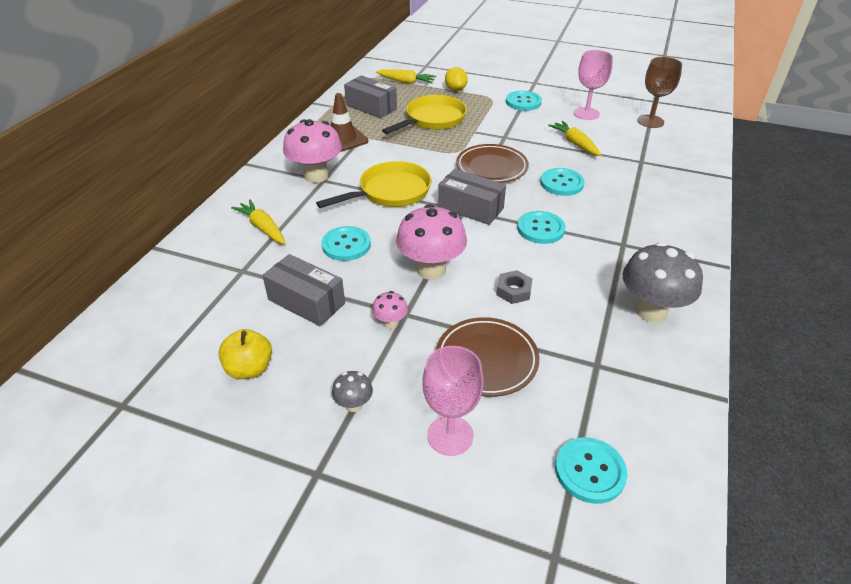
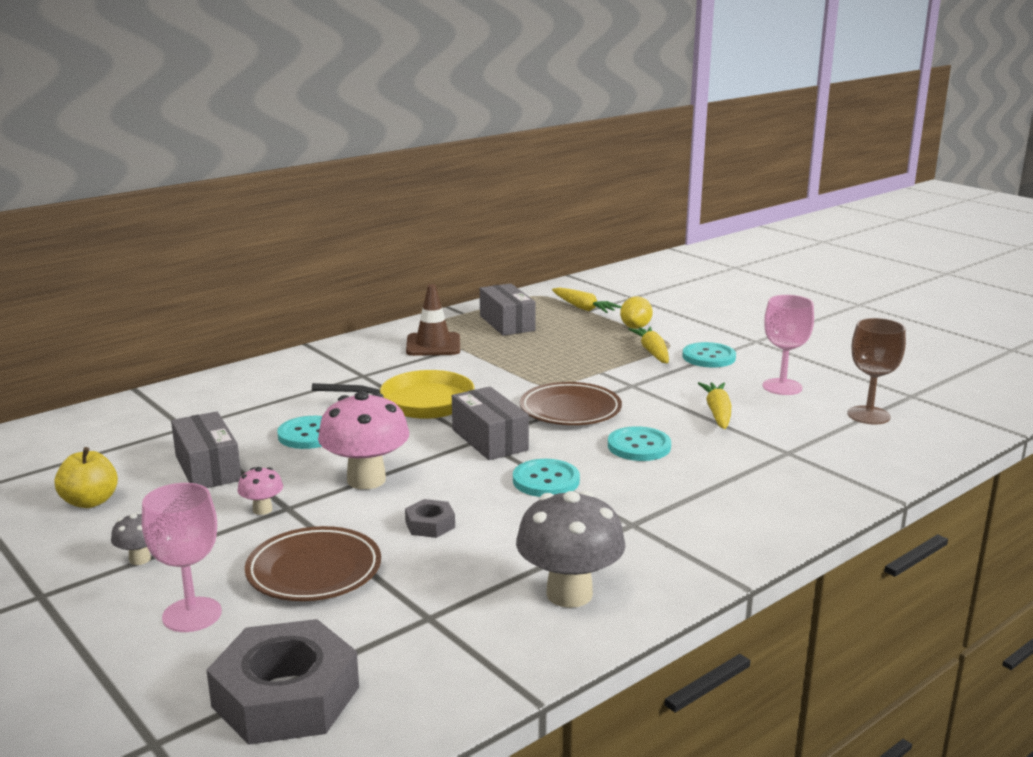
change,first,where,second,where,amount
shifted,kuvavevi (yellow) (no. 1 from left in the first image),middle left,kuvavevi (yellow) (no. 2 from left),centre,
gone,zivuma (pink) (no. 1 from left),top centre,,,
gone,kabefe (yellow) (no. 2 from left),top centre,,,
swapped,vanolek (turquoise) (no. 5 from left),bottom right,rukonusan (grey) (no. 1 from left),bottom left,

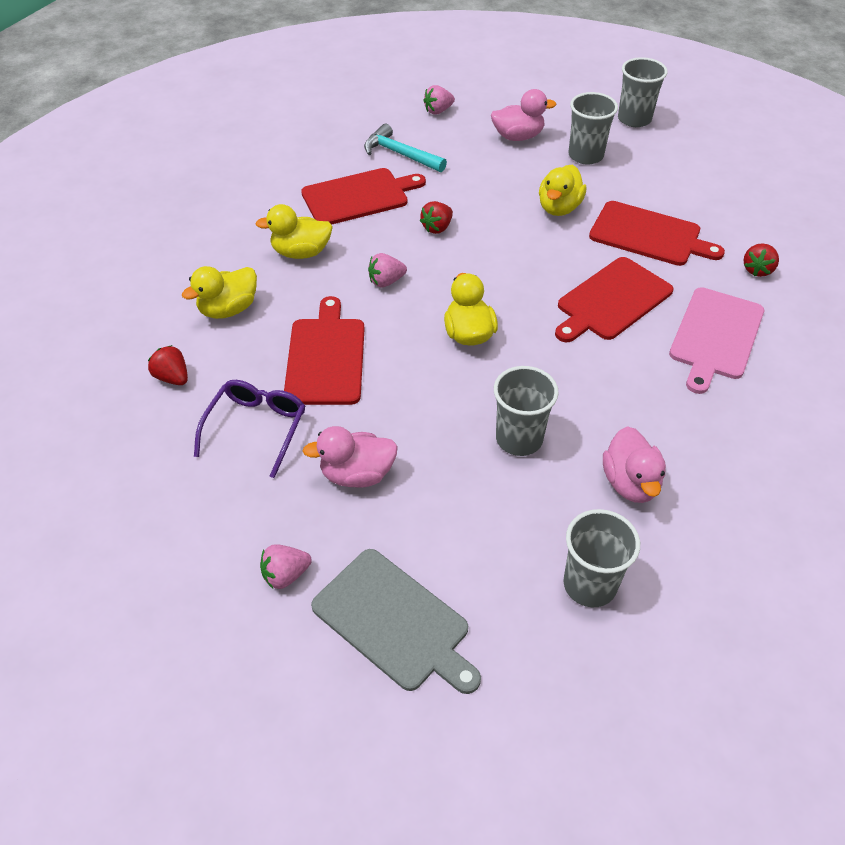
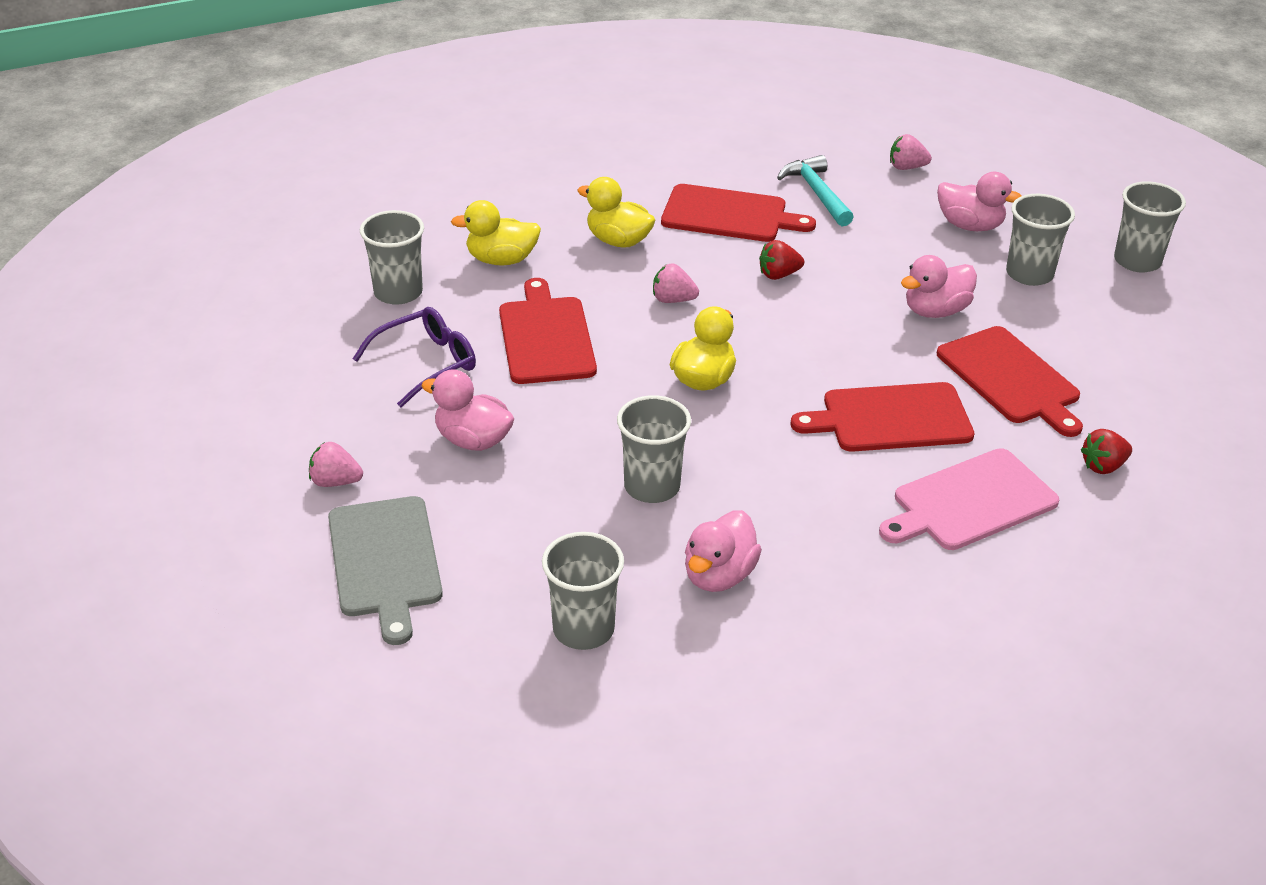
change,first,where,second,where,amount
swapped,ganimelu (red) (no. 1 from left),middle left,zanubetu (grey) (no. 1 from left),top left,
rotated,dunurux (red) (no. 1 from left),centre,,centre,45 degrees counterclockwise
repainted,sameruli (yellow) (no. 4 from left),top centre,sameruli (pink) (no. 3 from left),top right,

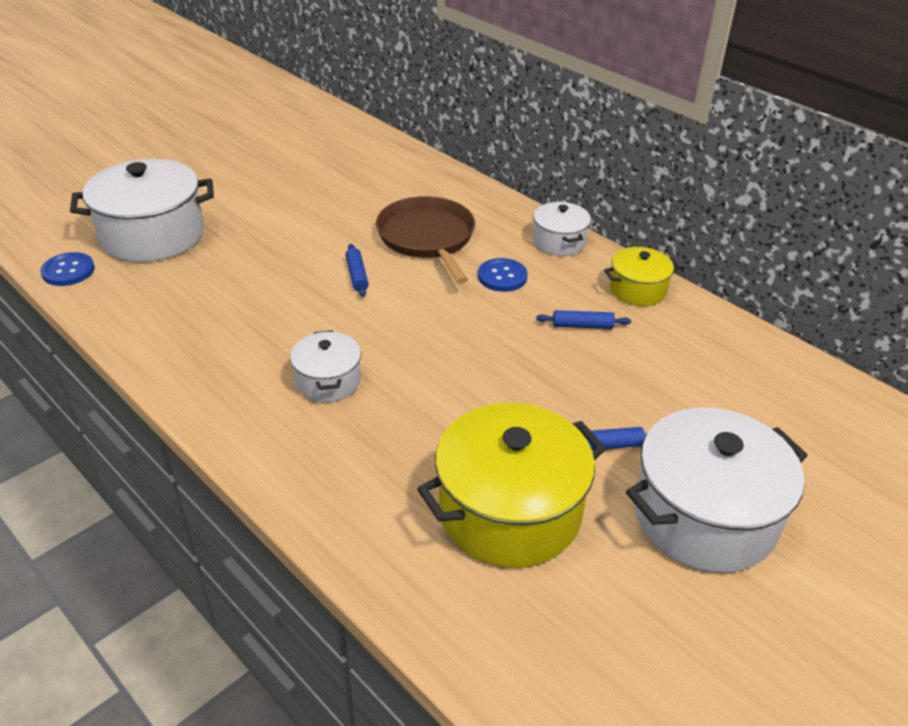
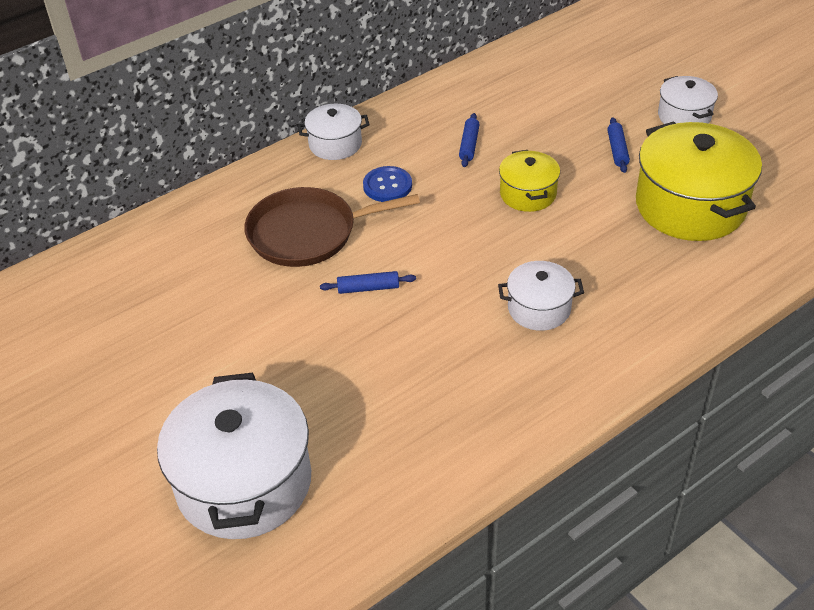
change,first,where,second,where,amount
gone,vanolek (blue) (no. 1 from left),middle left,,,
shifted,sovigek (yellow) (no. 2 from left in the first image),middle right,sovigek (yellow) (no. 1 from left),top centre,
scaled,sovigek (white) (no. 4 from left),bottom right,,top right,x0.53

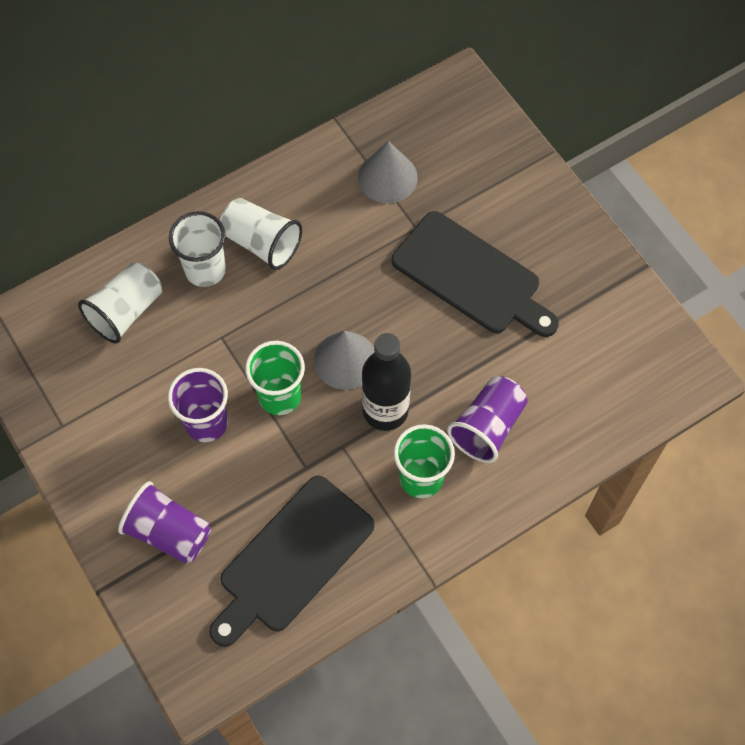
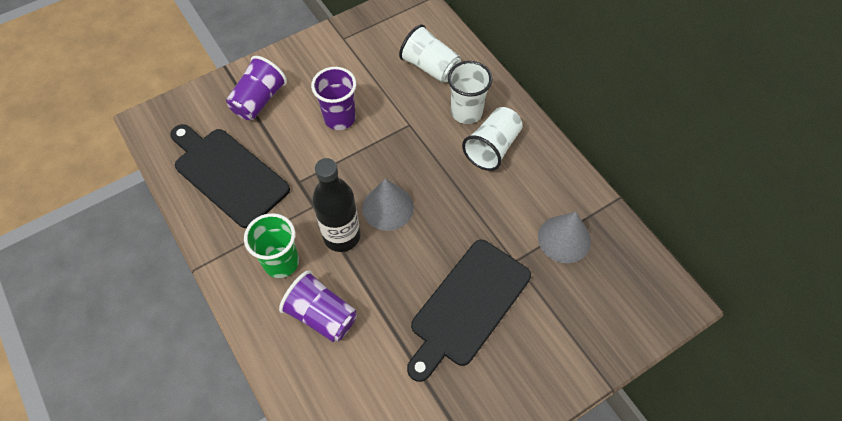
change,first,where,second,where,amount
gone,zanubetu (green) (no. 1 from left),centre,,,

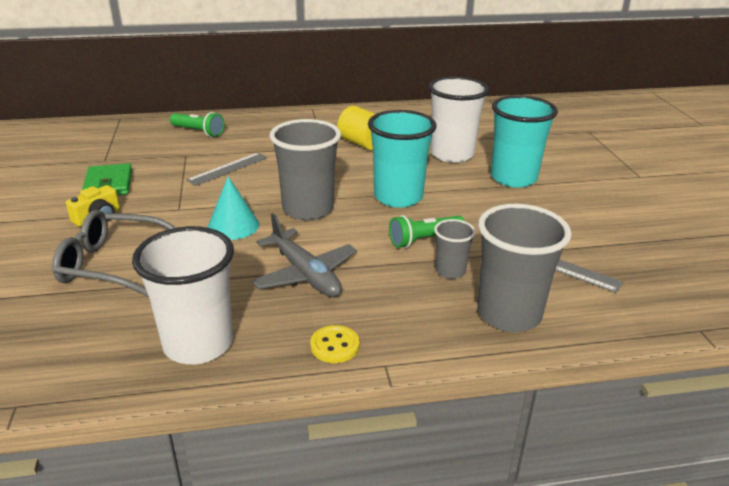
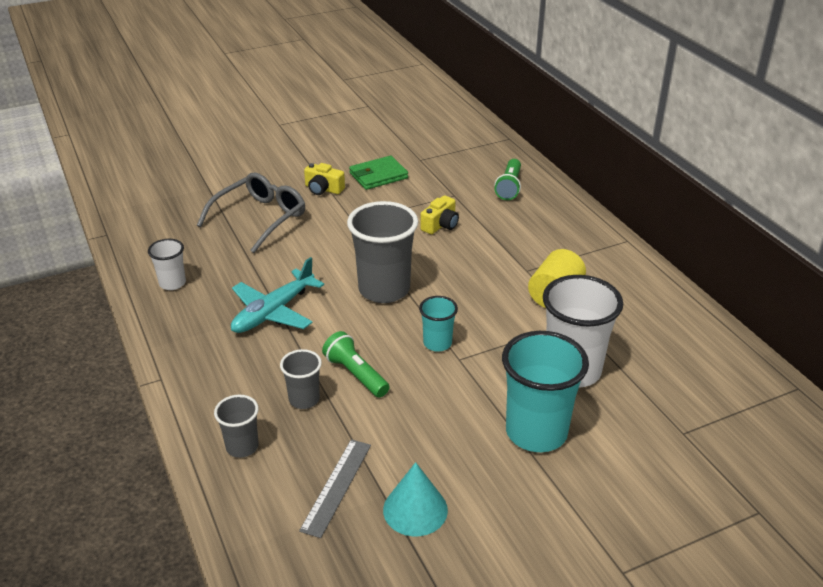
change,first,where,second,where,amount
rotated,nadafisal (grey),middle left,,middle left,45 degrees clockwise
scaled,zanubetu (white) (no. 1 from left),middle left,,middle left,x0.52
swapped,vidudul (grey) (no. 1 from left),middle left,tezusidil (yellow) (no. 2 from left),centre,
shifted,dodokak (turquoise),middle left,,bottom centre,
repainted,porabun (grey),centre,porabun (turquoise),centre,
gone,vanolek (yellow),bottom centre,,,
scaled,zanubetu (turquoise) (no. 1 from left),top centre,,centre,x0.52
scaled,zanubetu (grey) (no. 3 from left in the first image),middle right,zanubetu (grey) (no. 1 from left),bottom left,x0.52

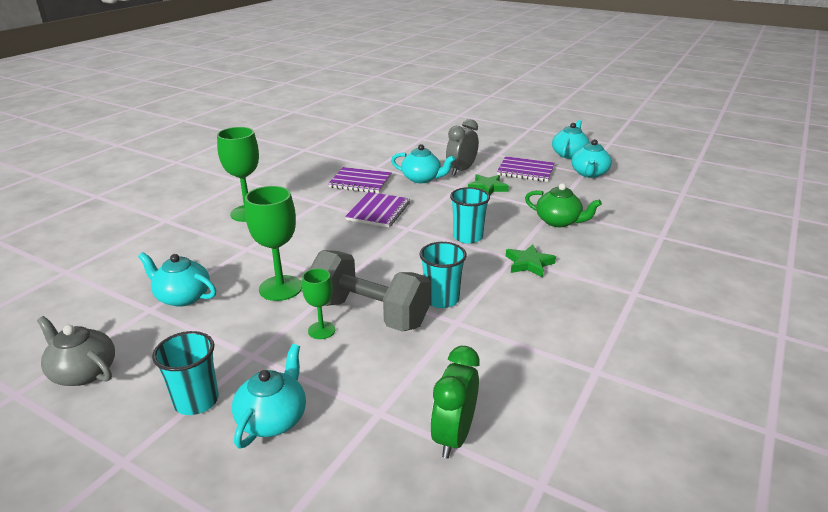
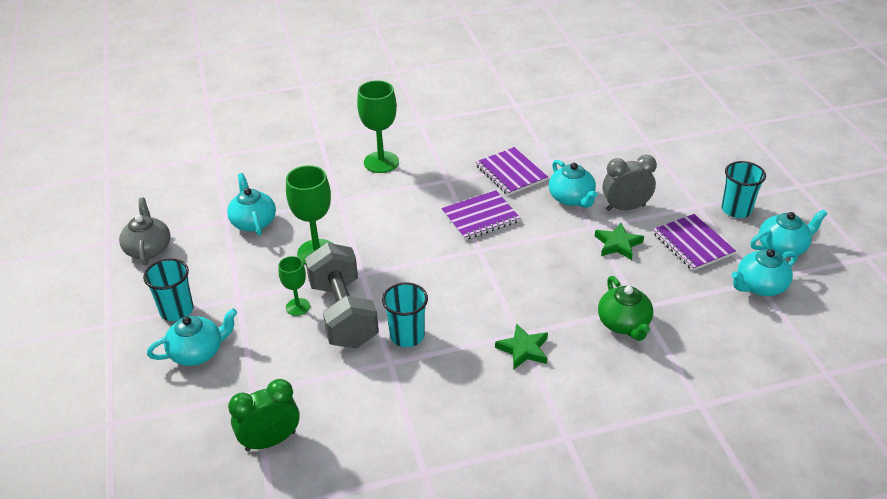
change,first,where,second,where,amount
shifted,zanubetu (turquoise) (no. 3 from left),centre,,middle right,

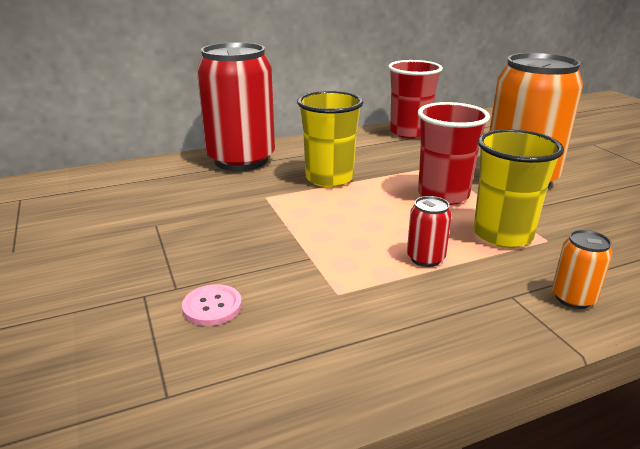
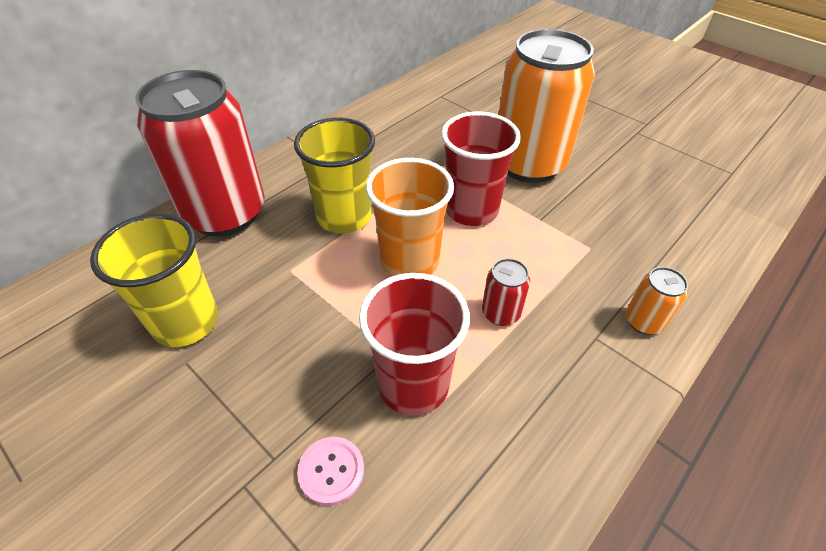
change,first,where,second,where,amount
shifted,zanubetu (red) (no. 1 from left),top centre,,centre,
shifted,zanubetu (yellow) (no. 2 from left in the first image),middle right,zanubetu (yellow) (no. 1 from left),middle left,
new,,,zanubetu (orange),centre,

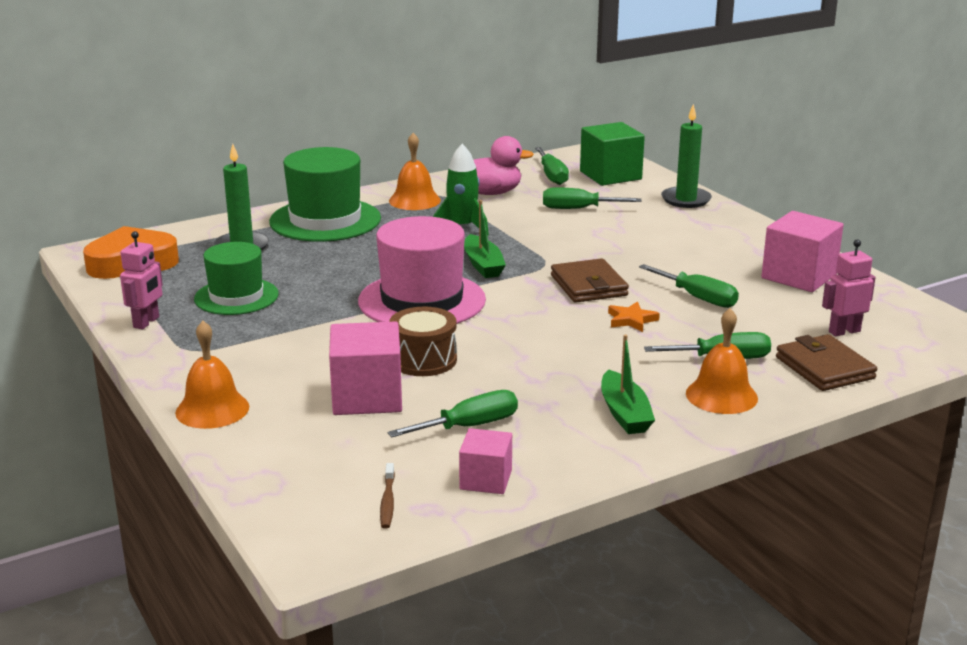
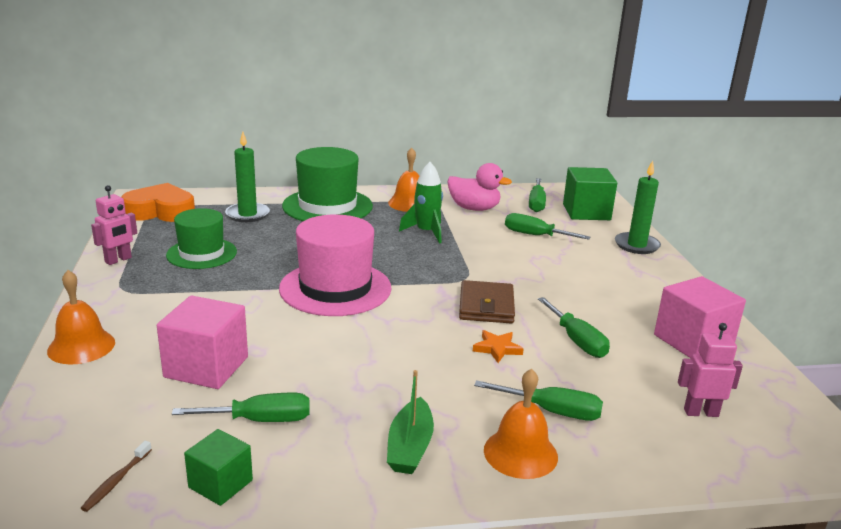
change,first,where,second,where,amount
gone,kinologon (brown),centre,,,
repainted,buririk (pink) (no. 2 from left),bottom centre,buririk (green) (no. 1 from left),bottom left,
gone,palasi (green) (no. 1 from left),centre,,,
gone,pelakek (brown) (no. 2 from left),middle right,,,

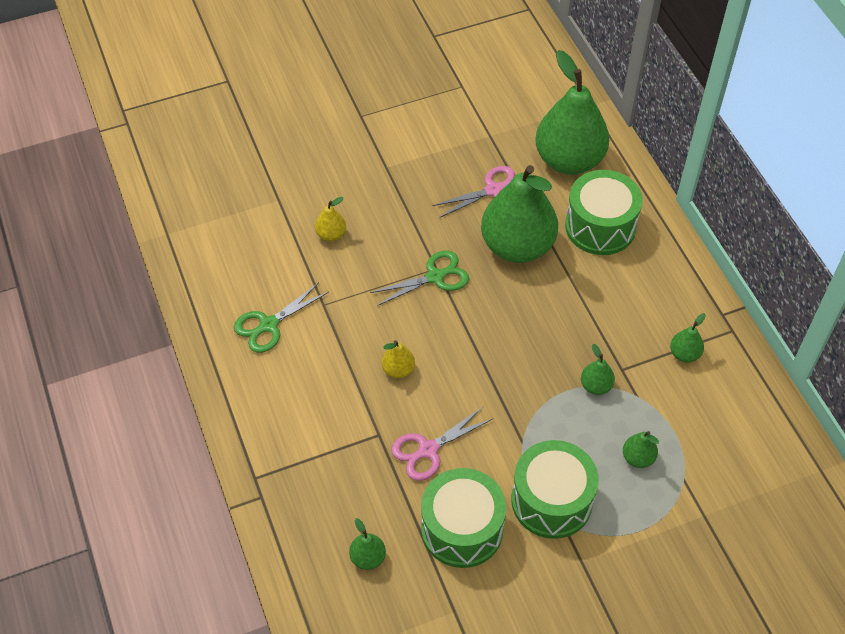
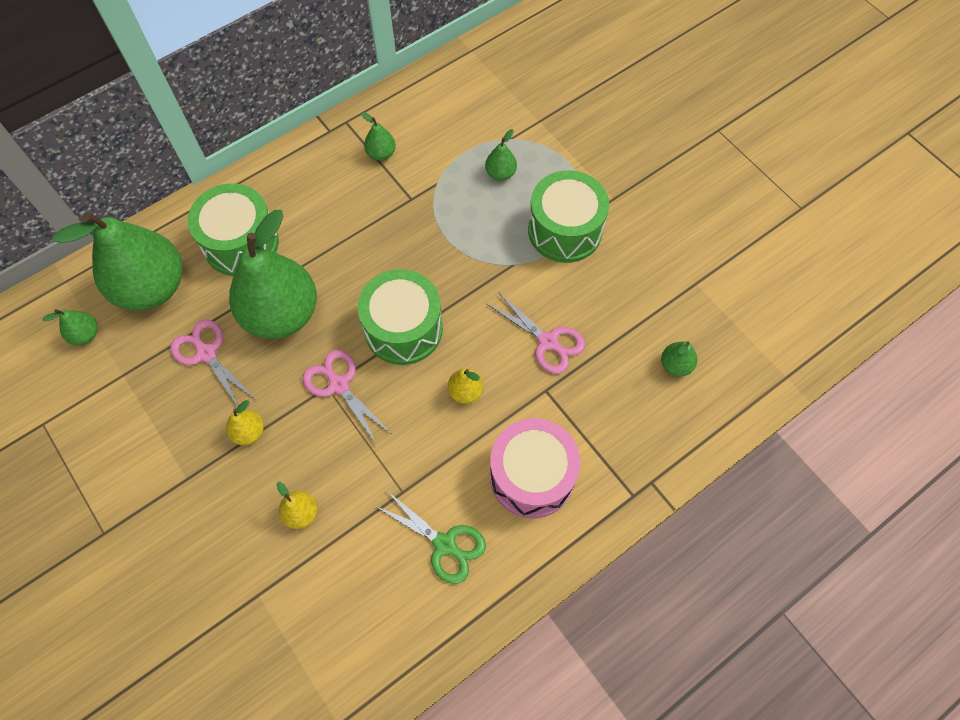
change,first,where,second,where,amount
repainted,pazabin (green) (no. 2 from left),centre,pazabin (pink) (no. 2 from left),centre,
shifted,kinologon (green) (no. 1 from left in the first image),bottom centre,kinologon (green) (no. 2 from left),centre,
shifted,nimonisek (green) (no. 4 from left in the first image),middle right,nimonisek (green) (no. 1 from left),middle left,
new,,,nimonisek (yellow) (no. 1 from left),middle left,
new,,,kinologon (pink),centre,

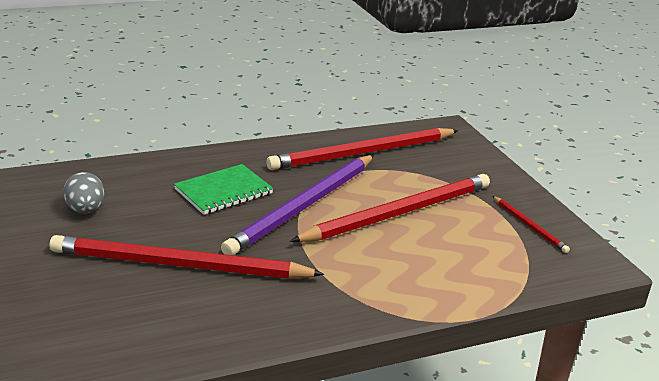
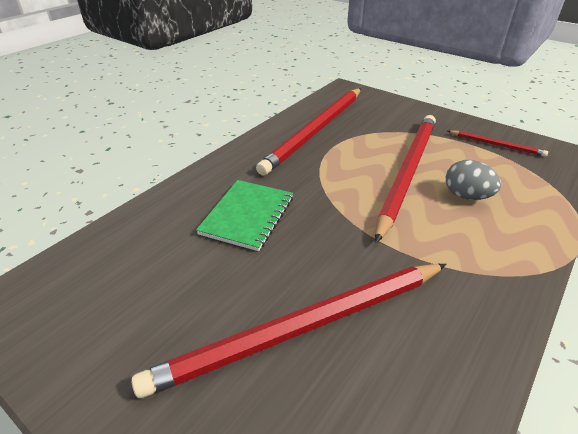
change,first,where,second,where,amount
shifted,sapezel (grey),middle left,,middle right,
gone,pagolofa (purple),centre,,,

